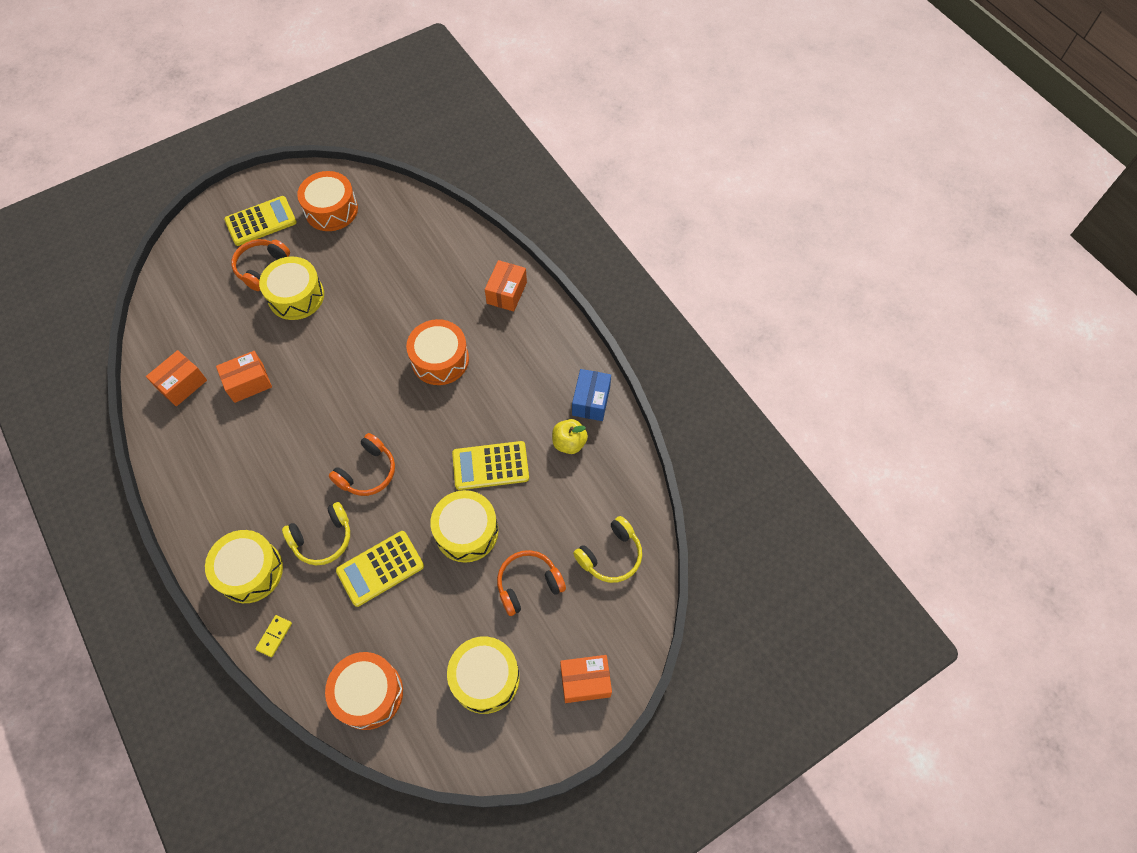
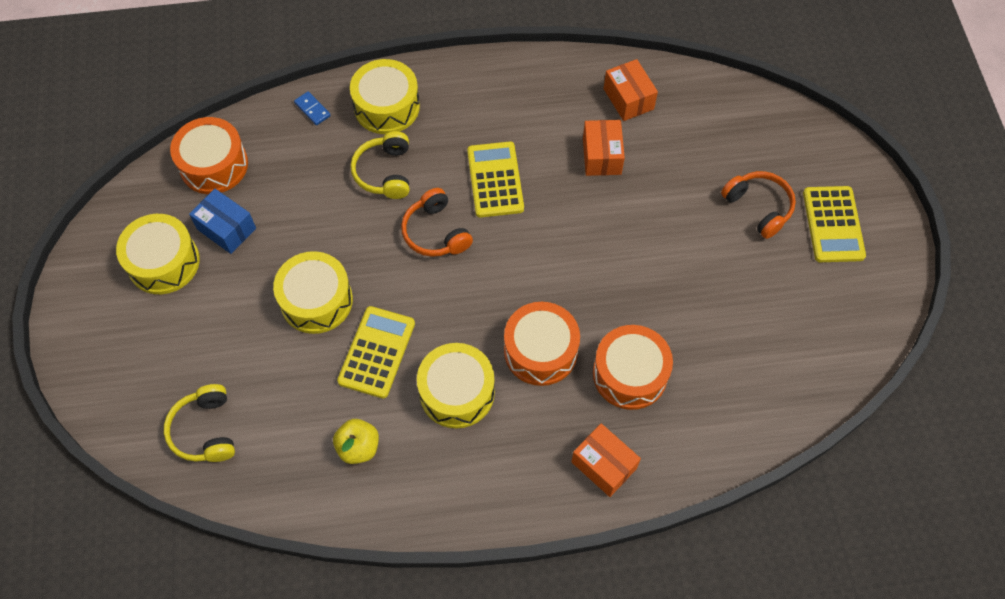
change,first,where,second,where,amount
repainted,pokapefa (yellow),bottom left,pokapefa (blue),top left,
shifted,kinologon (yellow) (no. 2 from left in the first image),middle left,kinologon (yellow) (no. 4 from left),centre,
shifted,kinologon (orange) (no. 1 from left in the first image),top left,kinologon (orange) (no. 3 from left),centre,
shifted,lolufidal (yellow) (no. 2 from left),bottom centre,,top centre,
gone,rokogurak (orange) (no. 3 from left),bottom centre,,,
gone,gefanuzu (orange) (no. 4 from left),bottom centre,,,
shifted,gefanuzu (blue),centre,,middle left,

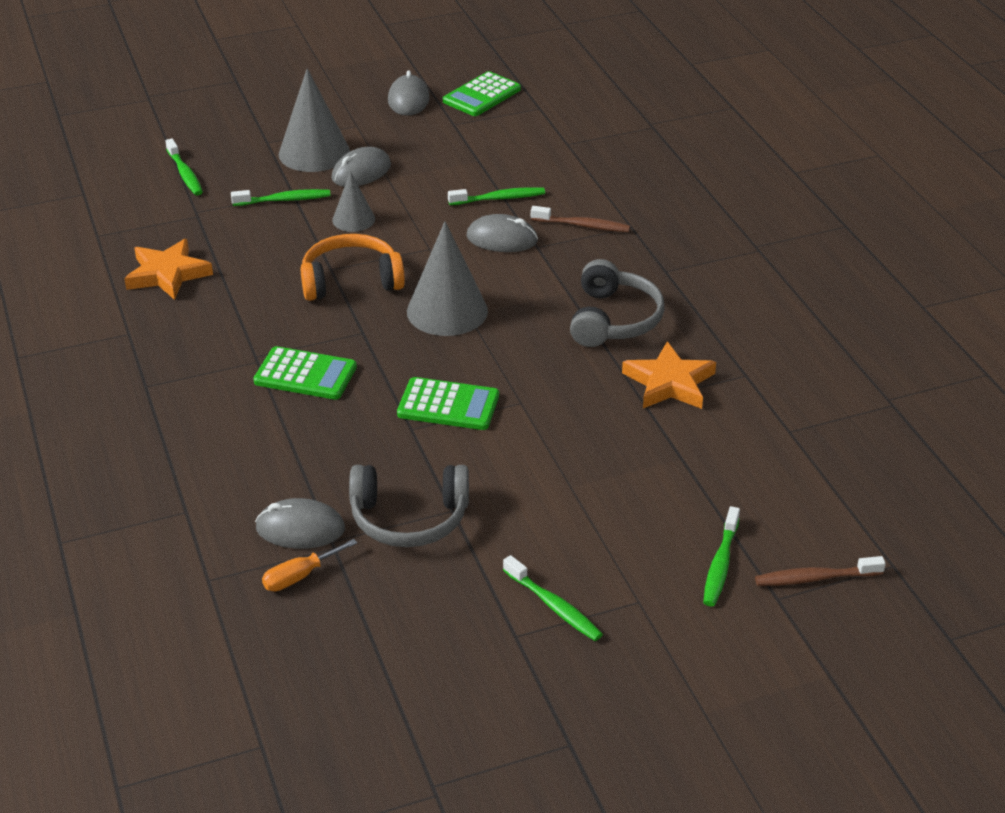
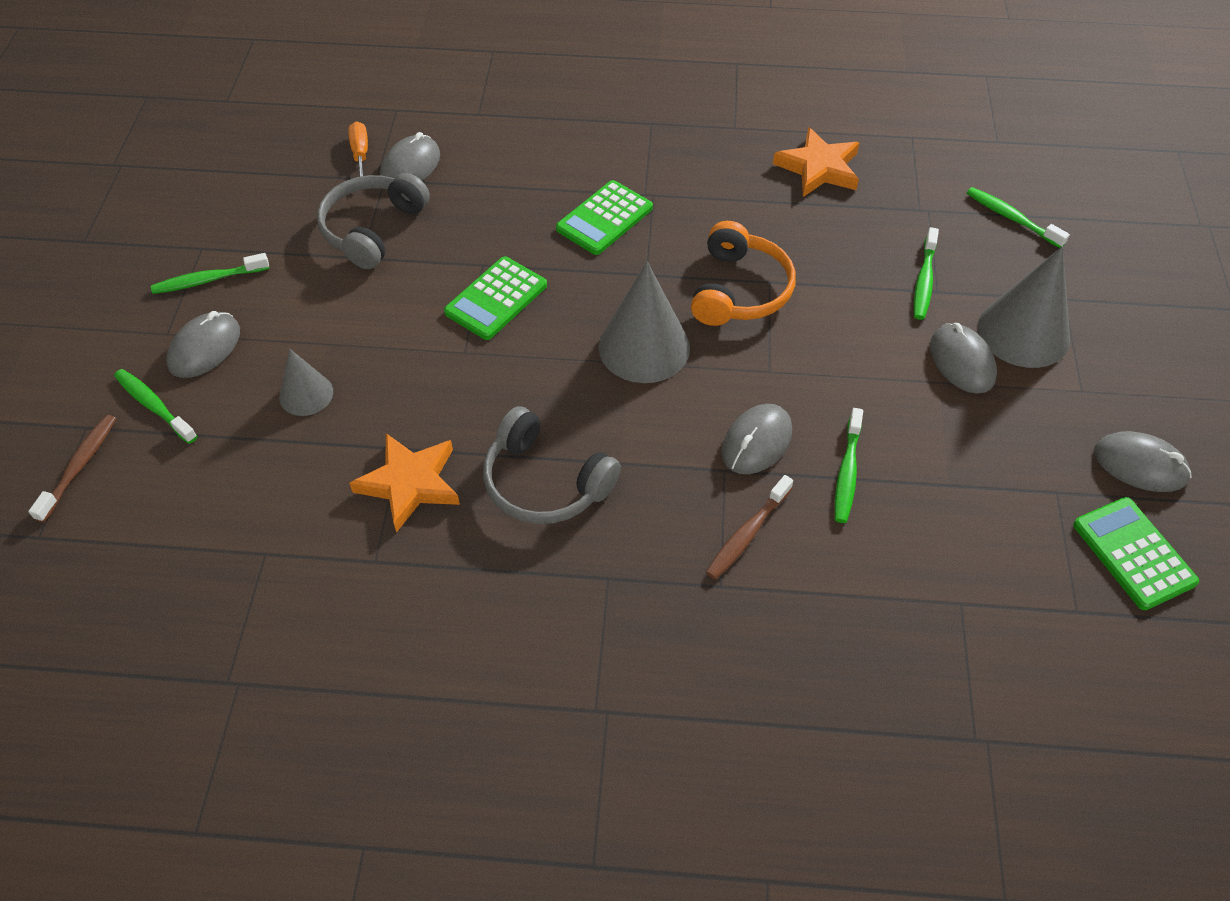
change,first,where,second,where,amount
rotated,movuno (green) (no. 1 from left in the first image),top left,movuno (green) (no. 5 from left),top right,45 degrees clockwise
shifted,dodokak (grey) (no. 2 from left in the first image),top centre,dodokak (grey) (no. 1 from left),middle left,
new,,,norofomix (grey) (no. 1 from left),middle left,

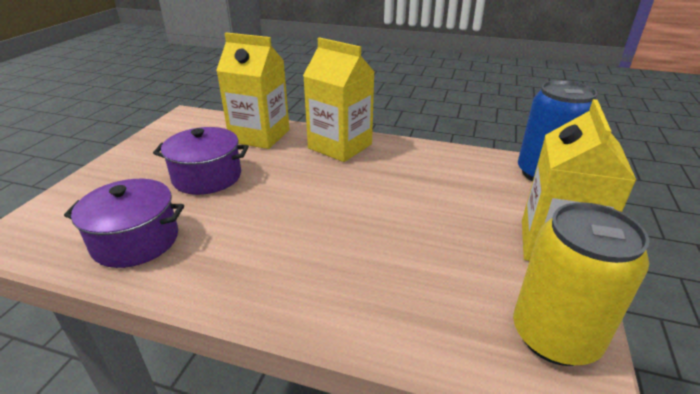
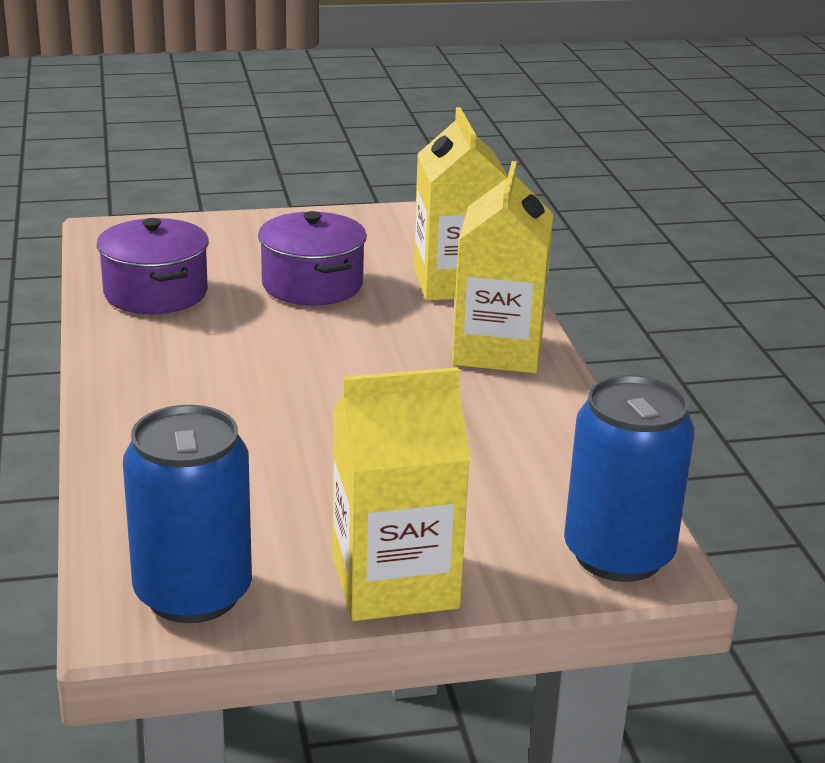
change,first,where,second,where,amount
repainted,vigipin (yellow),bottom right,vigipin (blue) (no. 1 from left),bottom left,

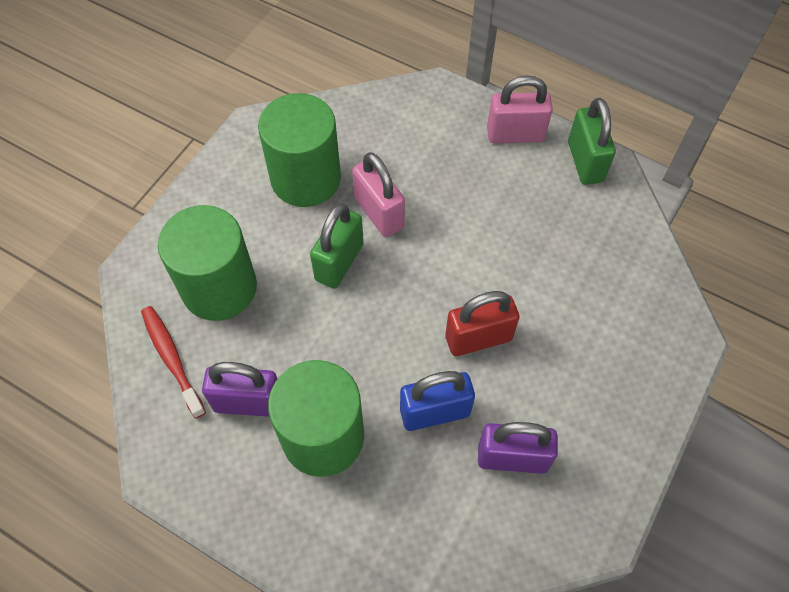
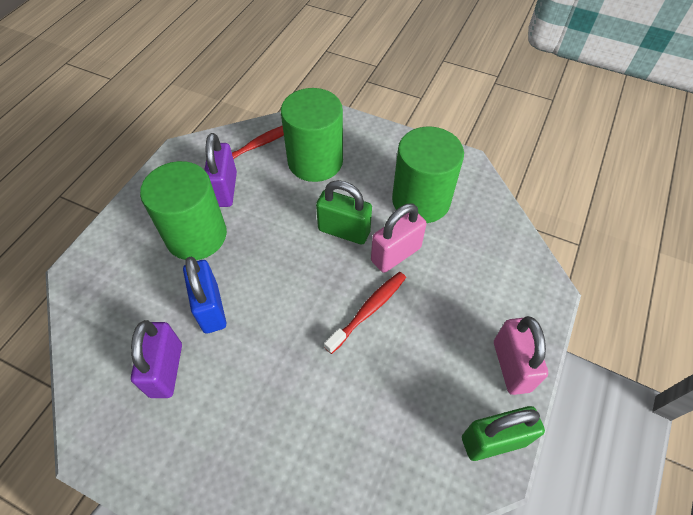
change,first,where,second,where,amount
gone,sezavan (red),centre,,,
new,,,movuno (red) (no. 2 from left),centre,

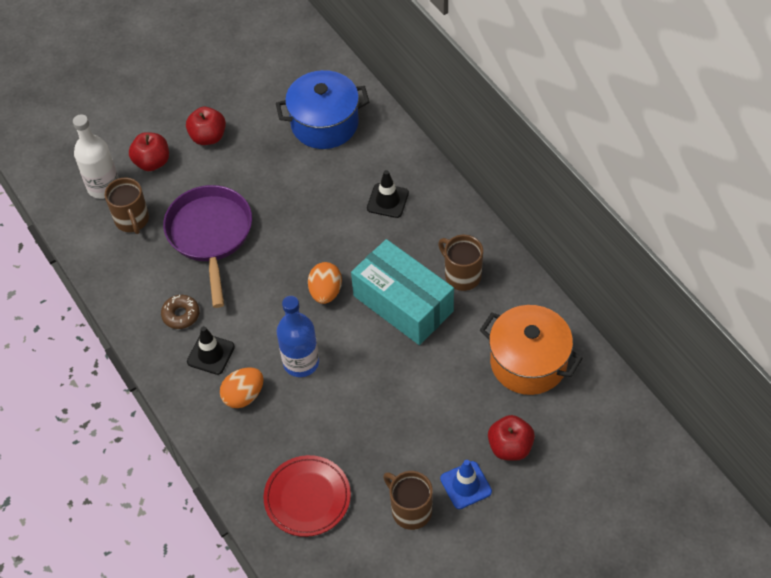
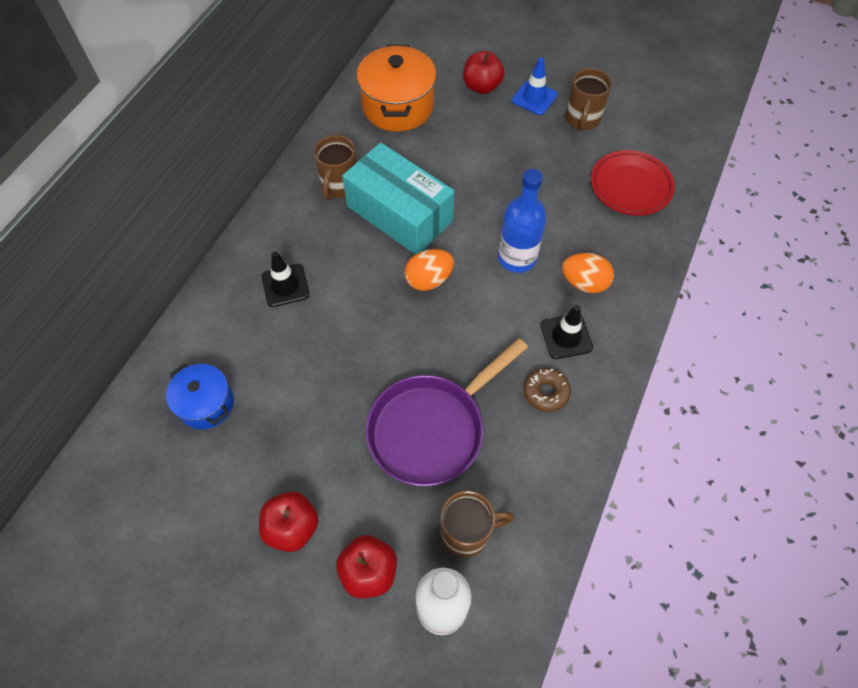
change,first,where,second,where,amount
rotated,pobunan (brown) (no. 1 from left in the first image),middle left,pobunan (brown) (no. 2 from left),bottom centre,45 degrees clockwise
scaled,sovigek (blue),top centre,,middle left,x0.61
rotated,gefanuzu (turquoise),centre,,top centre,60 degrees counterclockwise

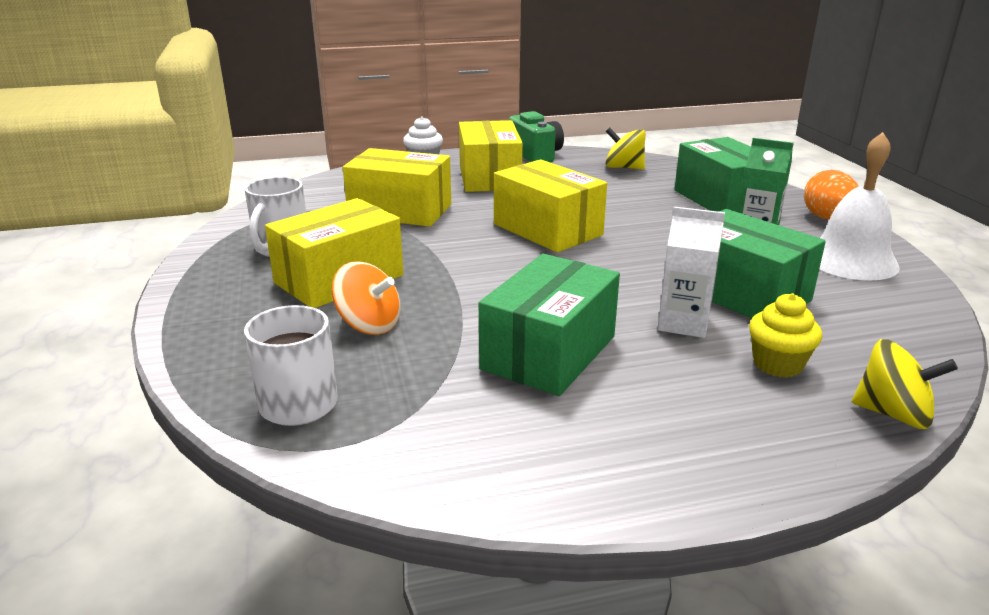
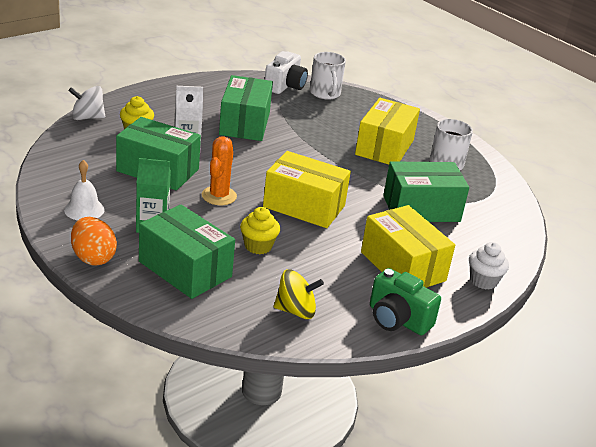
change,first,where,second,where,amount
gone,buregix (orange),centre,,,
repainted,gefanuzu (yellow) (no. 2 from left),top centre,gefanuzu (green) (no. 4 from left),middle right,
scaled,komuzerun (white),middle right,,middle left,x0.61
repainted,buregix (yellow) (no. 2 from left),middle right,buregix (white),top left,
new,,,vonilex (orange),centre,
new,,,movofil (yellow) (no. 2 from left),centre,
new,,,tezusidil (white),top centre,

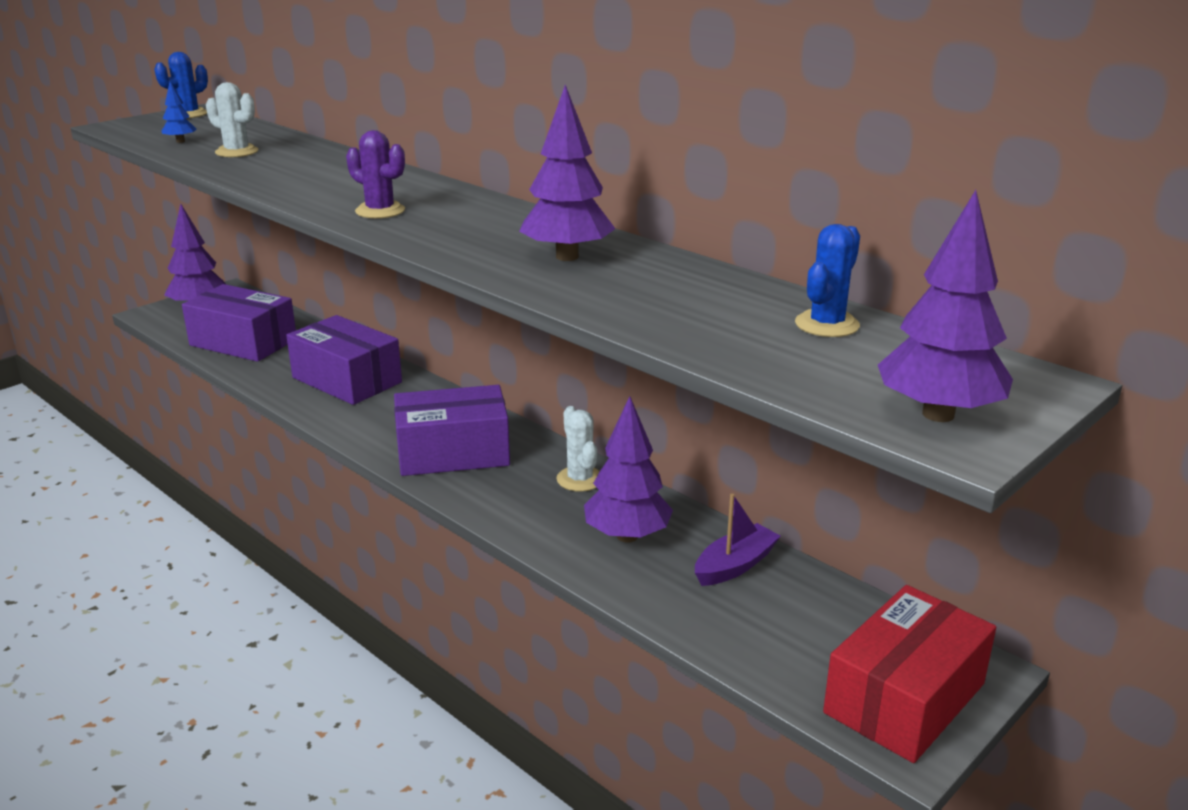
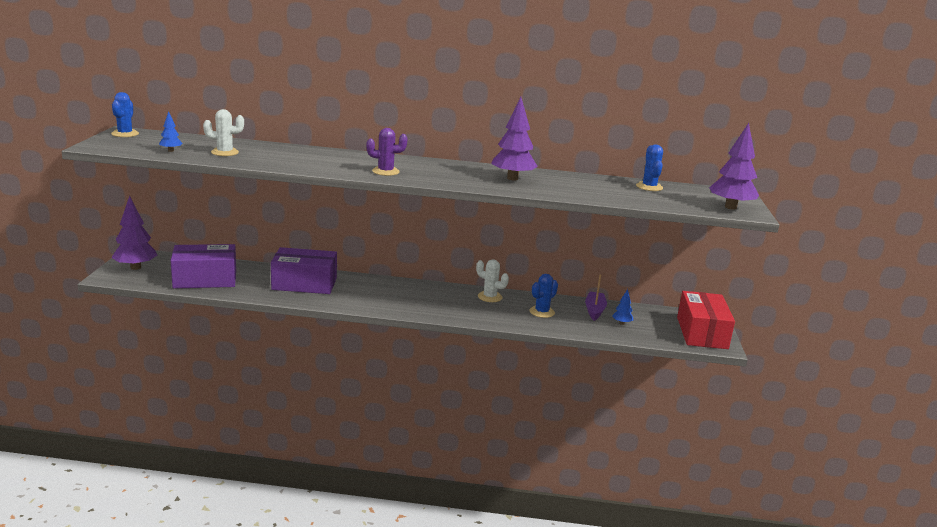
change,first,where,second,where,amount
gone,gefanuzu (purple) (no. 3 from left),centre,,,
swapped,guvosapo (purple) (no. 3 from left),centre,vonilex (blue) (no. 2 from left),centre,
new,,,guvosapo (blue) (no. 2 from left),centre,

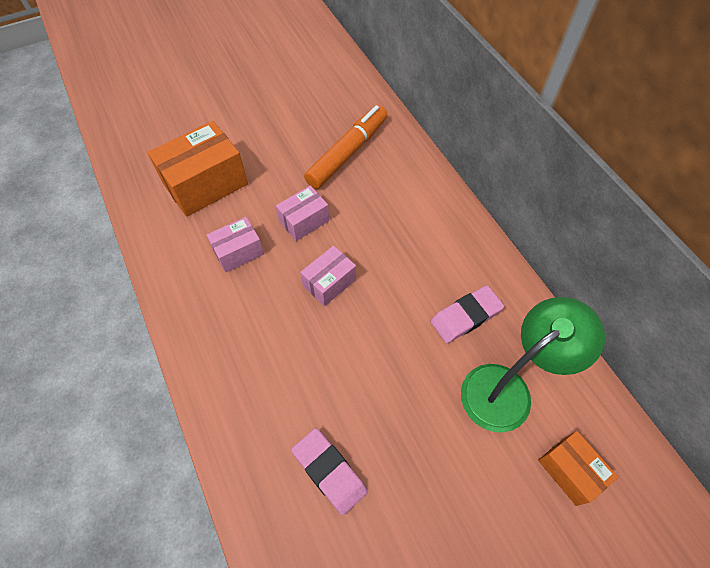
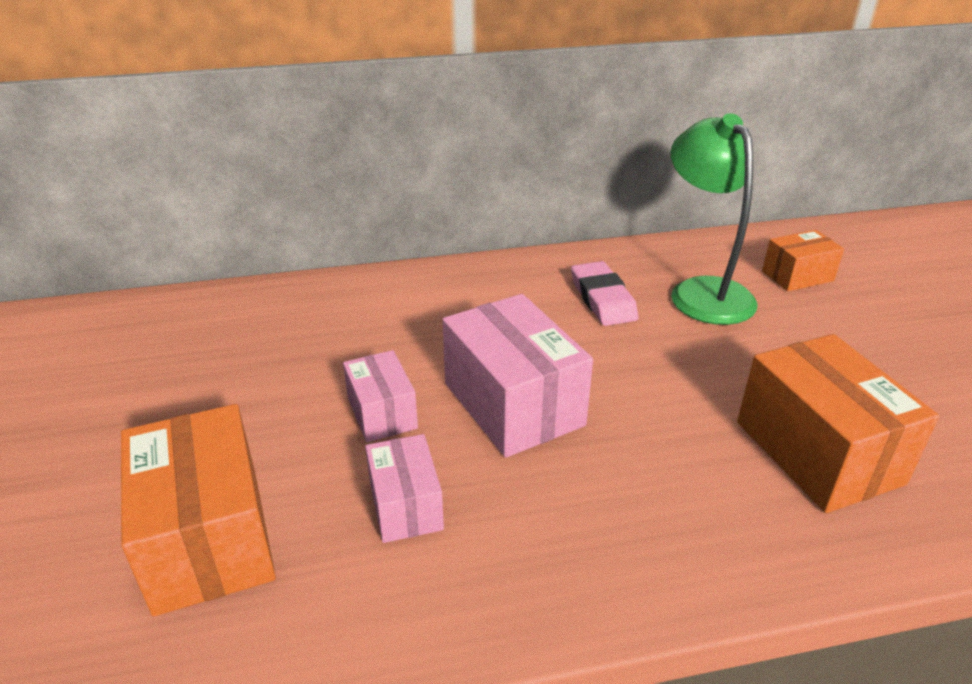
change,first,where,second,where,amount
swapped,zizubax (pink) (no. 1 from left),bottom centre,gefanuzu (orange) (no. 3 from left),middle right,
scaled,gefanuzu (pink) (no. 3 from left),centre,,centre,x1.78
gone,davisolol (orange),top centre,,,

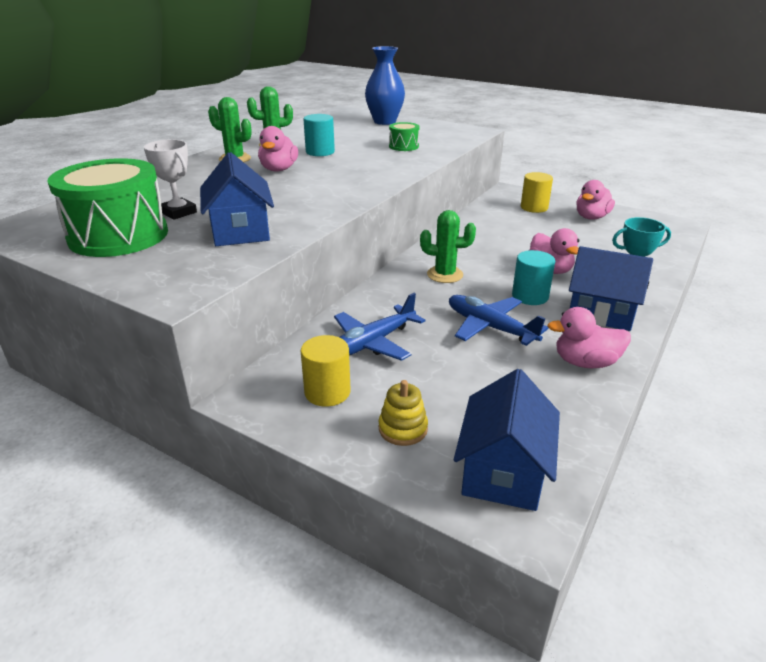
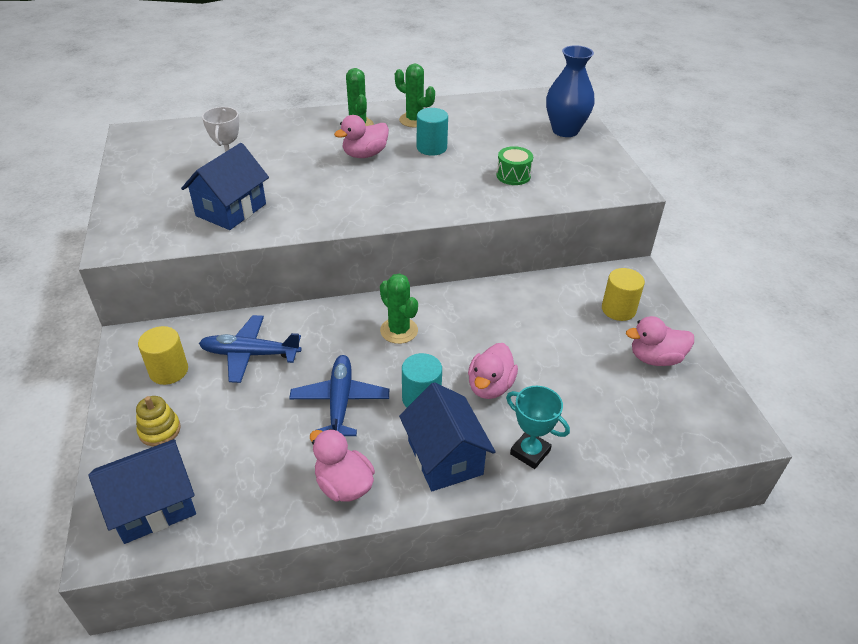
change,first,where,second,where,amount
gone,kinologon (green) (no. 1 from left),top left,,,

